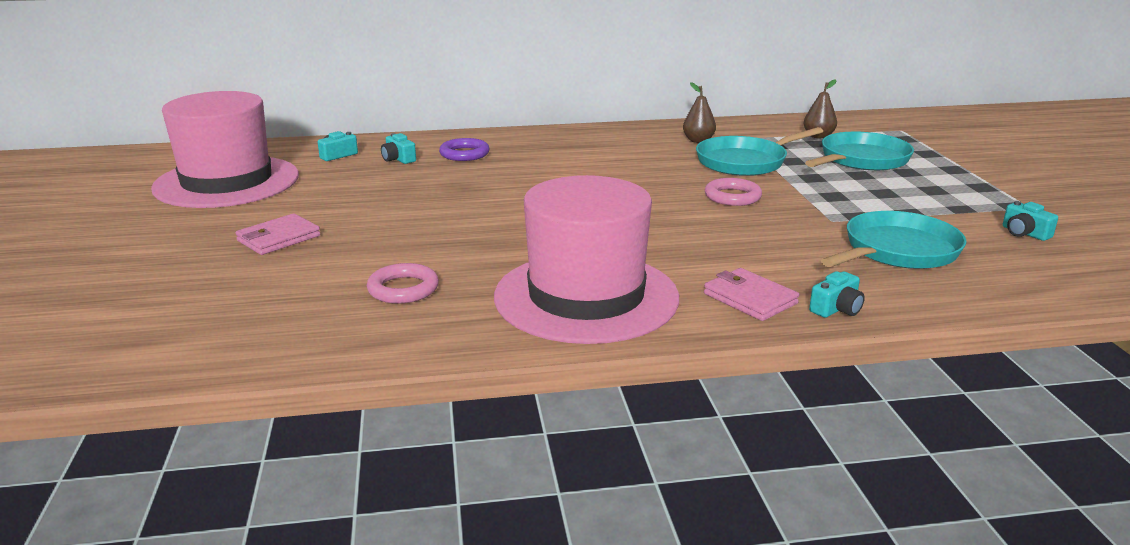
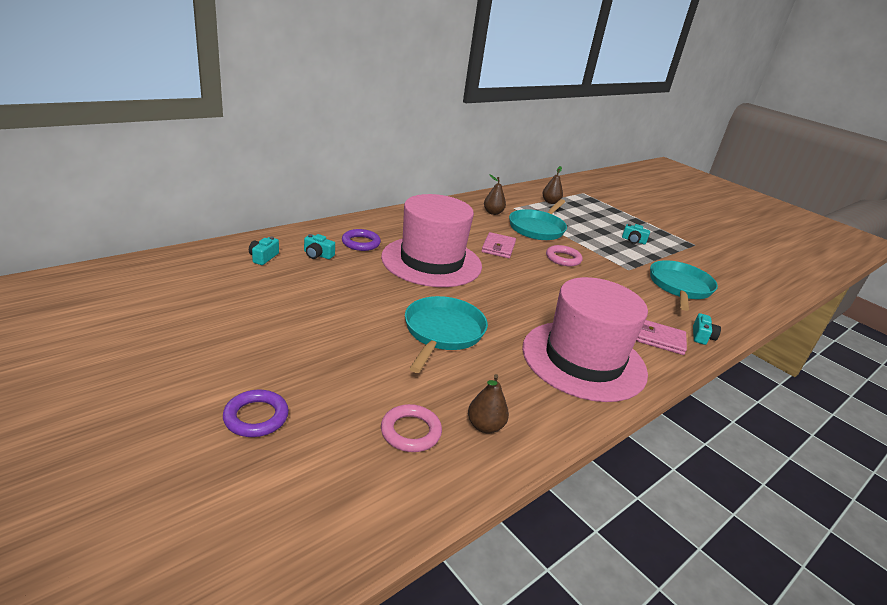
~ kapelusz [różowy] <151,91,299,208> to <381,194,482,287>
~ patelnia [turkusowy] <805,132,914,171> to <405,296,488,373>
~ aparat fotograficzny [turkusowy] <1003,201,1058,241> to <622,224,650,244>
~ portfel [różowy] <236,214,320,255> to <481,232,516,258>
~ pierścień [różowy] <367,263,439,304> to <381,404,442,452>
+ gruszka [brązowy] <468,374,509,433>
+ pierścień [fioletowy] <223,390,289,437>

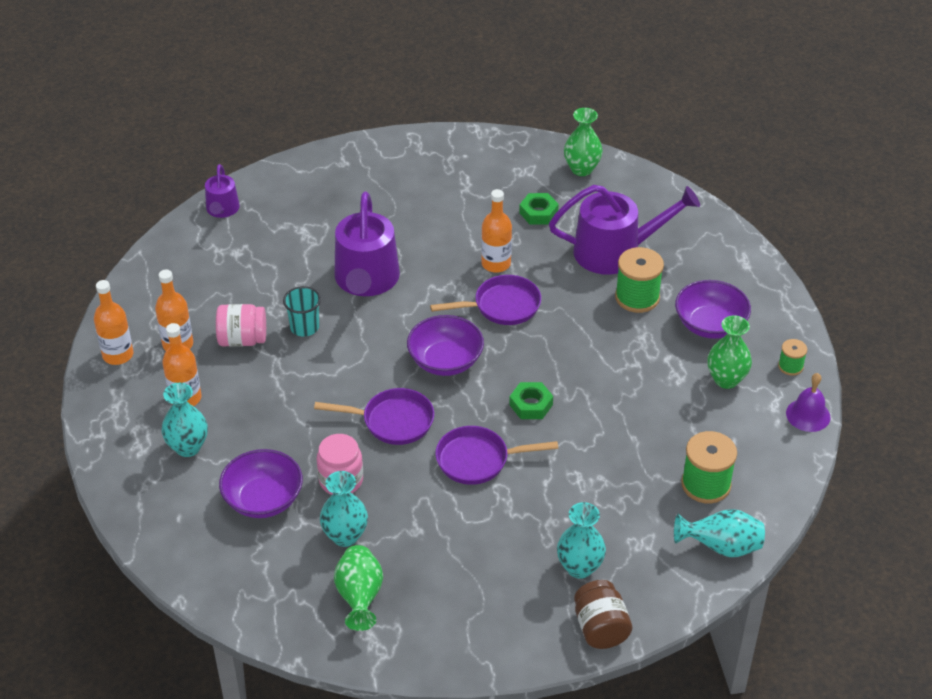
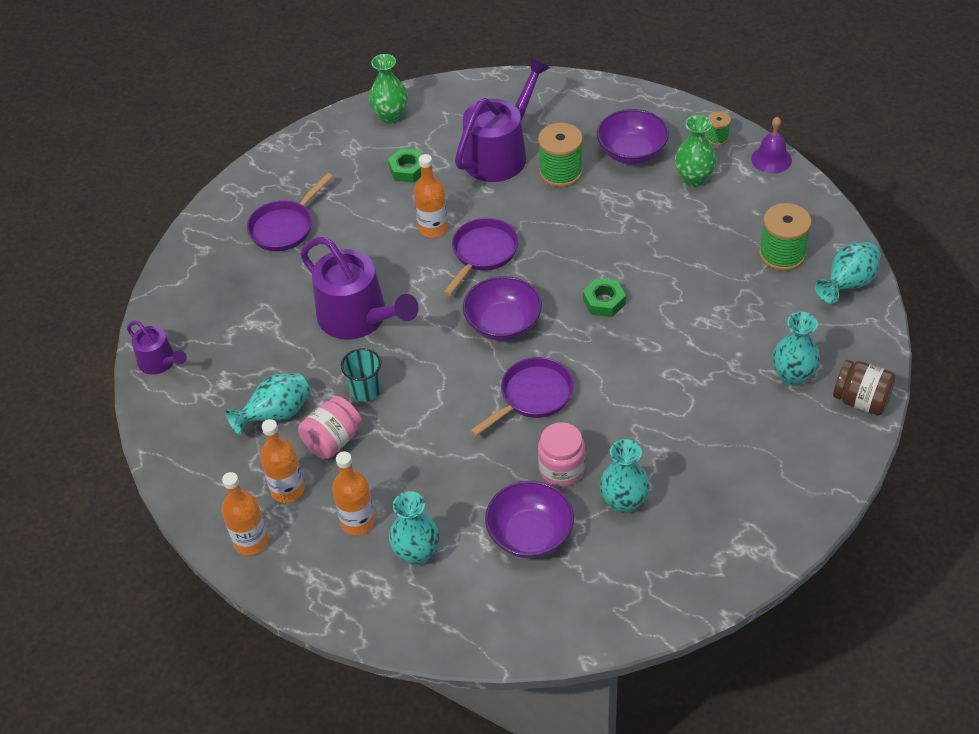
~ patelnia [fioletowy] <435,426,558,485> to <247,173,333,251>
- wazon [zielony] <334,545,383,631>
+ wazon [turkusowy] <225,373,310,435>

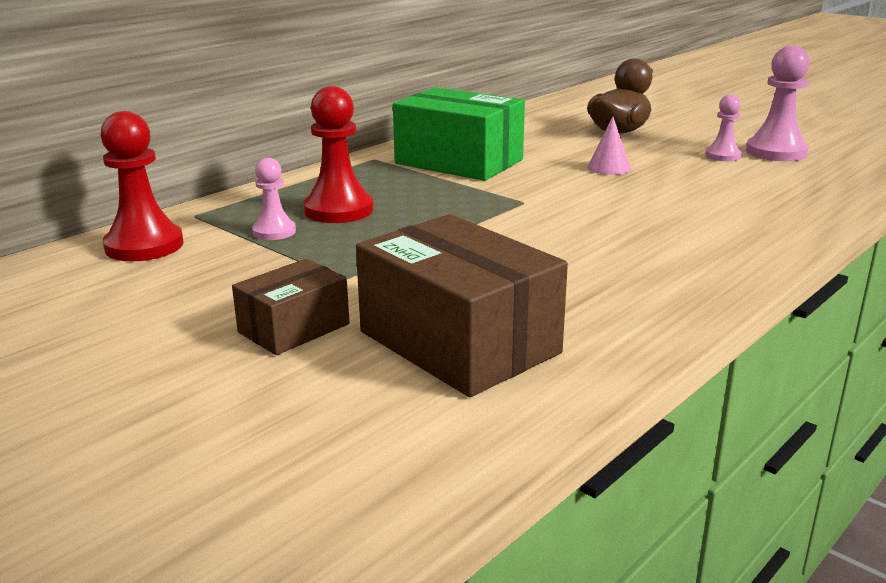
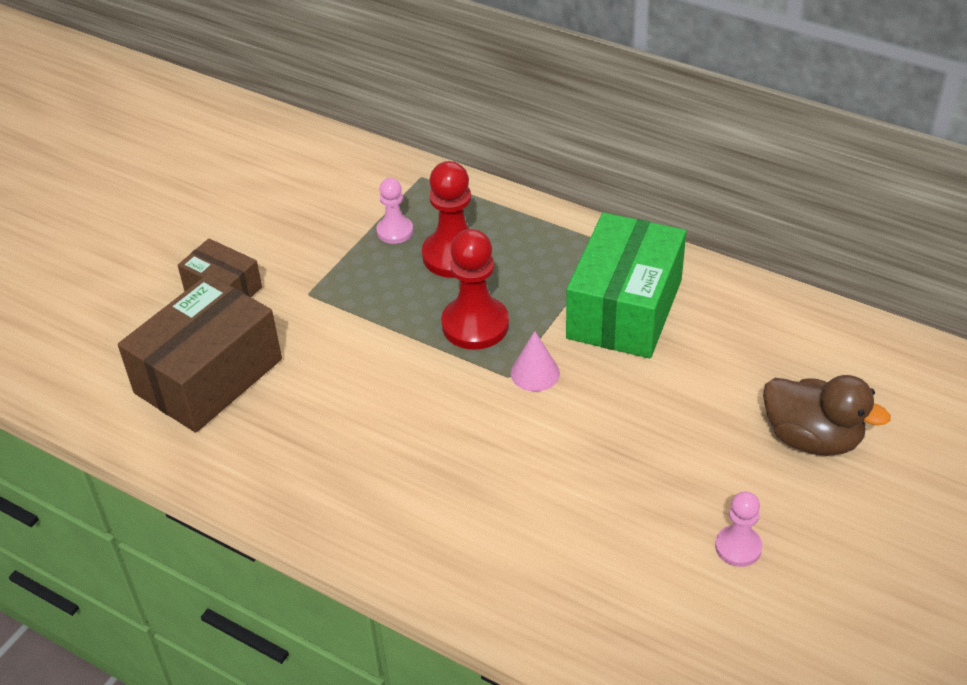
- pionek [różowy] <746,46,810,161>
~ pionek [czerwony] <101,111,184,261> to <441,229,509,350>
~ stożek [różowy] <587,117,631,175> to <511,331,560,392>

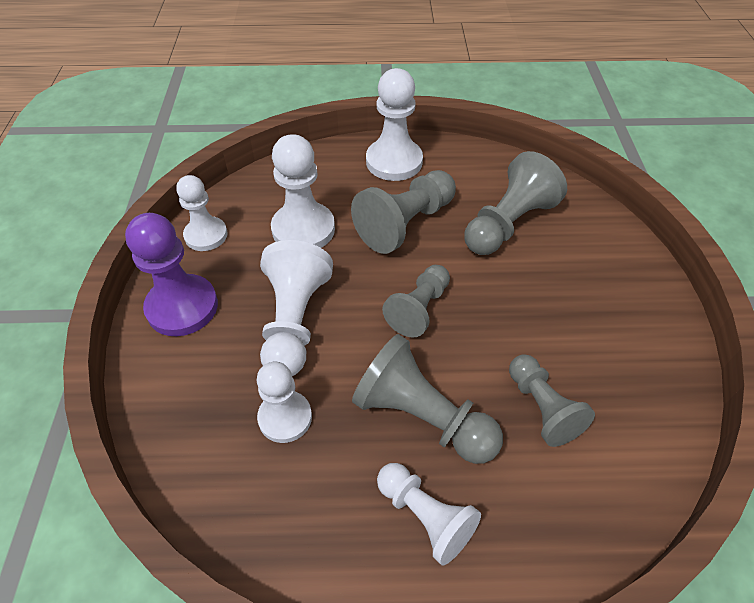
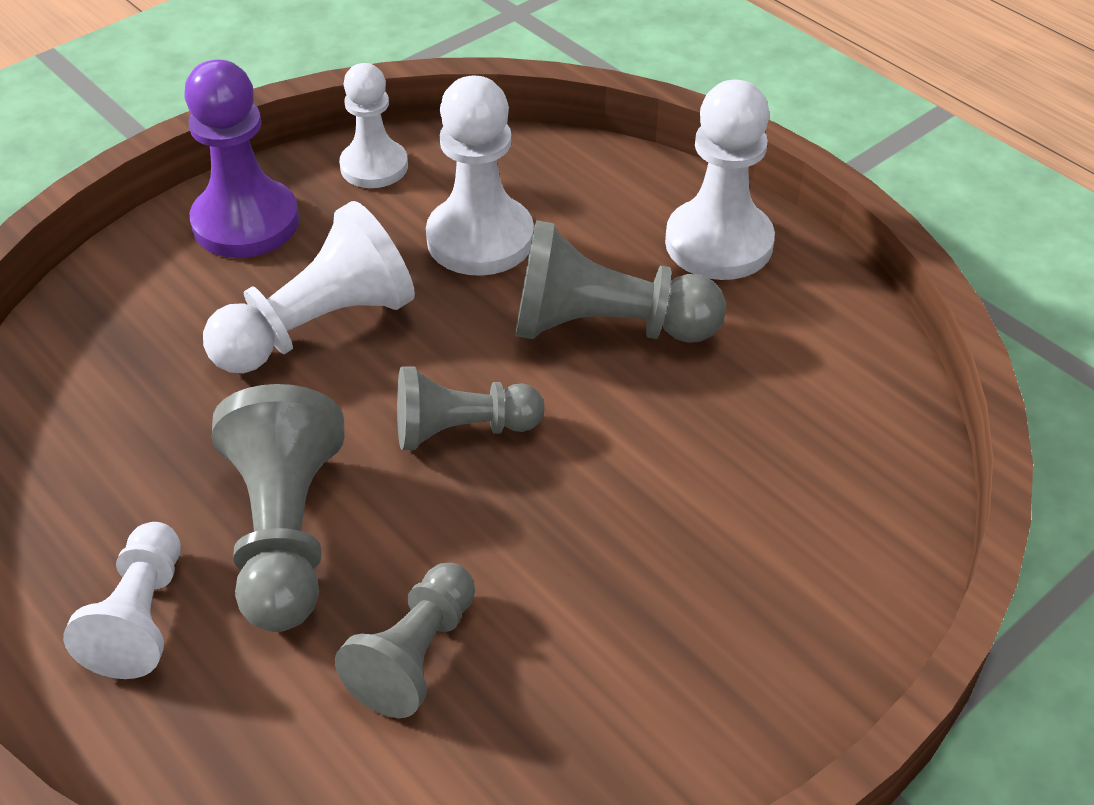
- pionek [szary] <464,151,567,255>
- pionek [biały] <256,362,312,443>

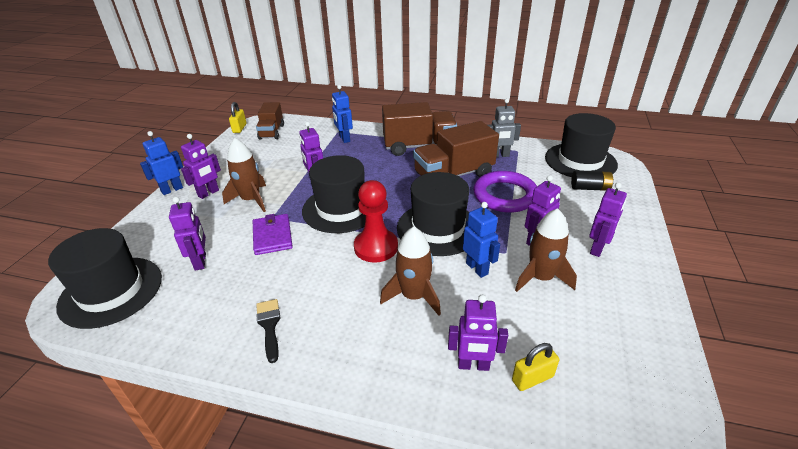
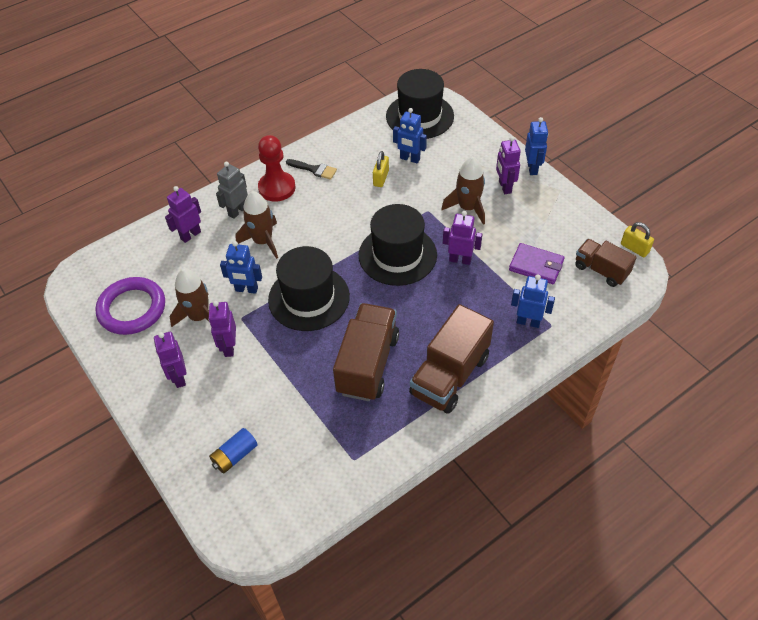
~ robot [szary] <488,99,521,157> to <216,162,248,219>
- kapelusz [czarny] <545,113,618,177>
~ pierścień [fioletowy] <473,171,537,213> to <95,277,165,335>
~ bateria [czarny] <571,171,614,191> to bateria [niebieski] <209,428,258,474>
~ pionek [czerwony] <354,180,398,263> to <258,135,295,202>
~ robot [fioletowy] <169,197,206,271> to robot [niebieski] <393,108,427,163>
~ portfel [fioletowy] <253,214,293,255> to <509,243,565,284>
~ kłódka [żółty] <512,343,559,391> to <373,151,389,187>

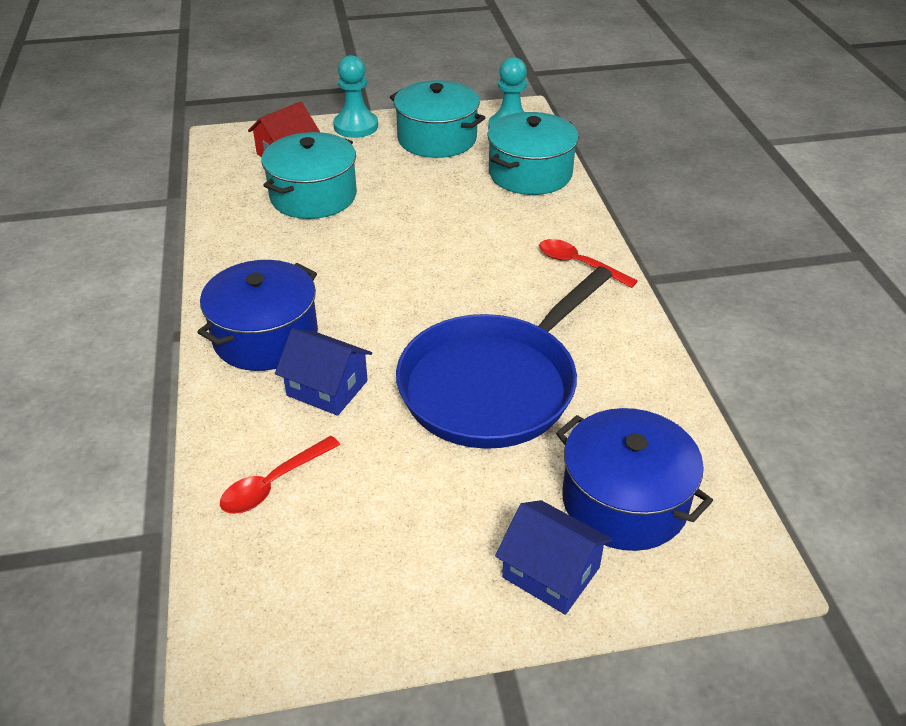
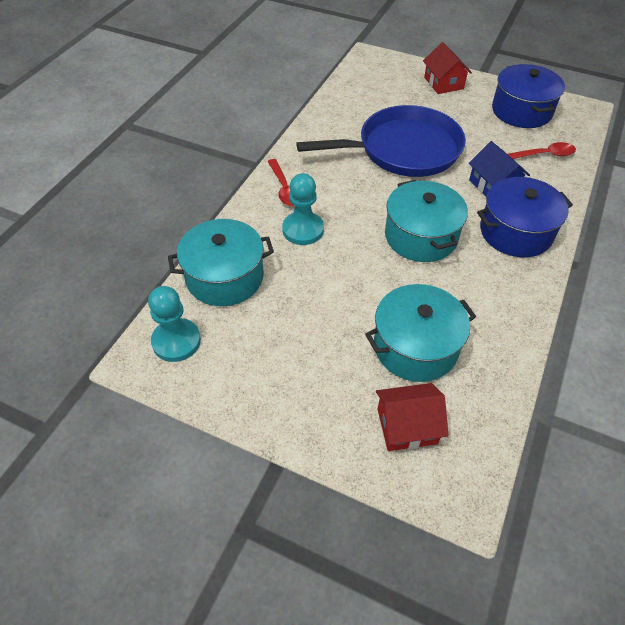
~ pionek [turkusowy] <333,55,378,138> to <282,173,324,245>
~ garnek [turkusowy] <390,80,485,158> to <385,180,468,262>
~ garnek [niebieski] <556,408,713,551> to <492,64,565,128>
~ domek [niebieski] <495,500,612,615> to domek [czerwony] <423,42,472,94>

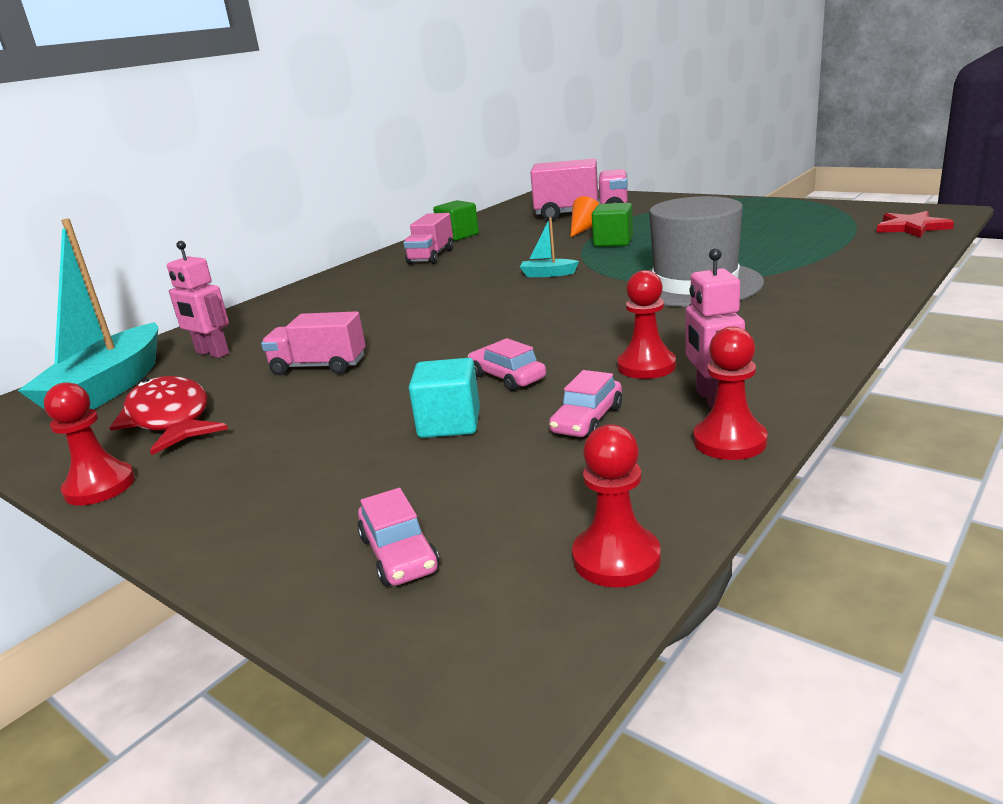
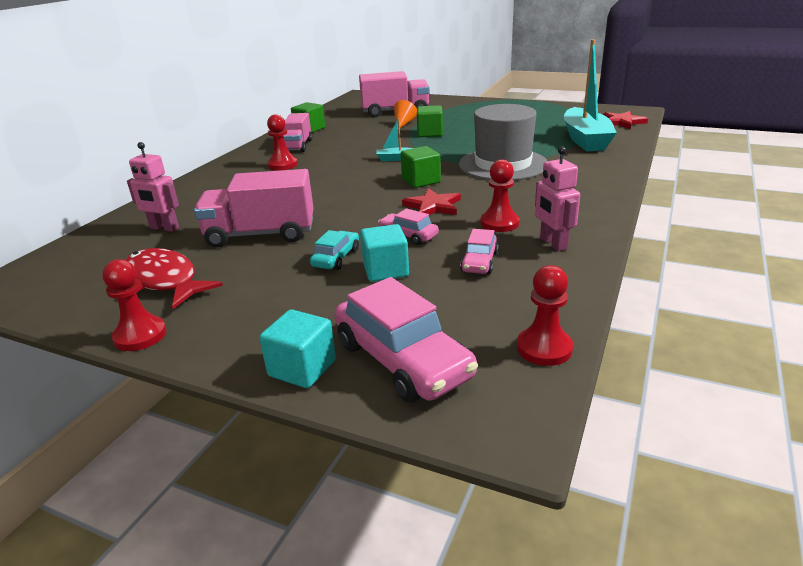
~ łódka [turkusowy] <18,218,158,410> to <564,39,617,151>
~ ciężarówka [różowy] <261,311,366,375> = <194,169,314,248> x1.56
~ pionek [czerwony] <693,326,768,460> to <267,114,298,170>
~ samochód [różowy] <357,488,439,586> = <334,277,478,403> x1.92
+ sześcian [zielony] <401,146,441,188>
+ gwiazda [czerwony] <402,188,461,215>
+ samochód [turkusowy] <310,230,359,270>
+ sześcian [turkusowy] <259,309,336,388>

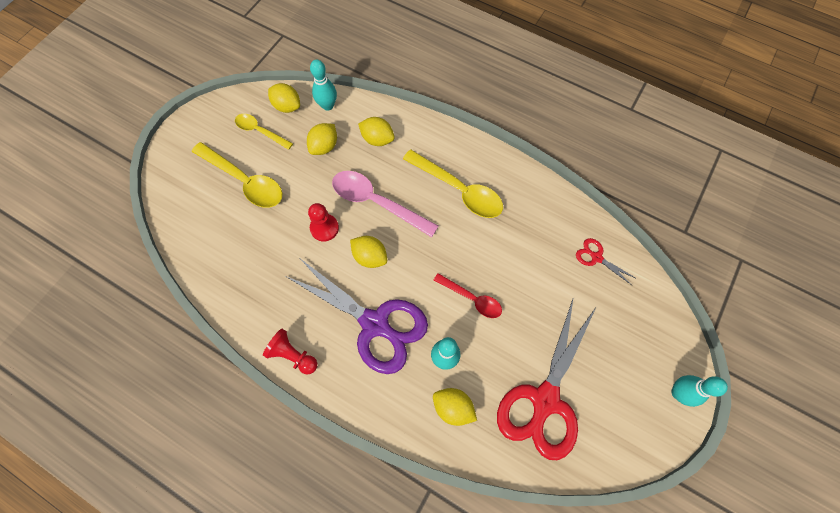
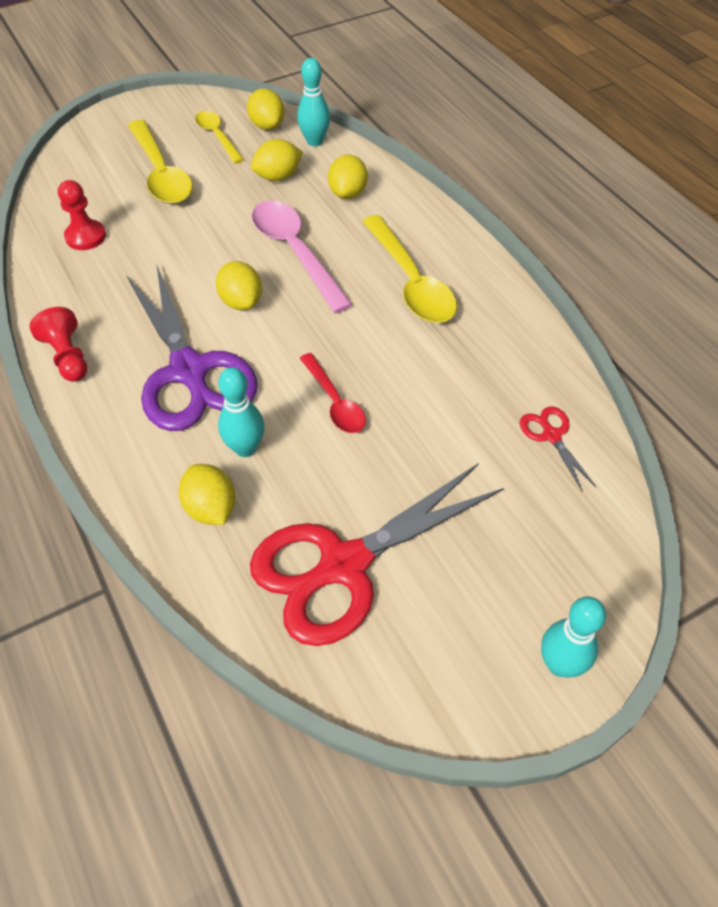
~ cytryna [żółty] <358,117,395,146> = <328,155,368,199> 45 degrees clockwise
~ pionek [czerwony] <308,203,339,242> to <58,180,106,250>

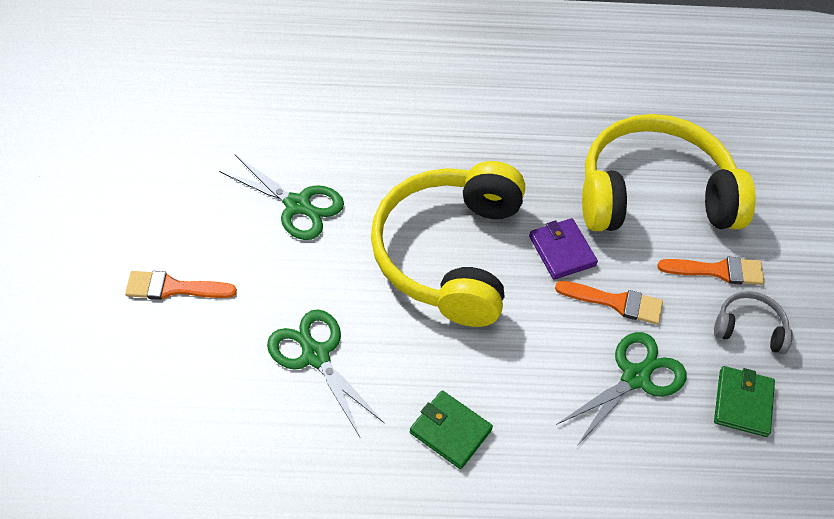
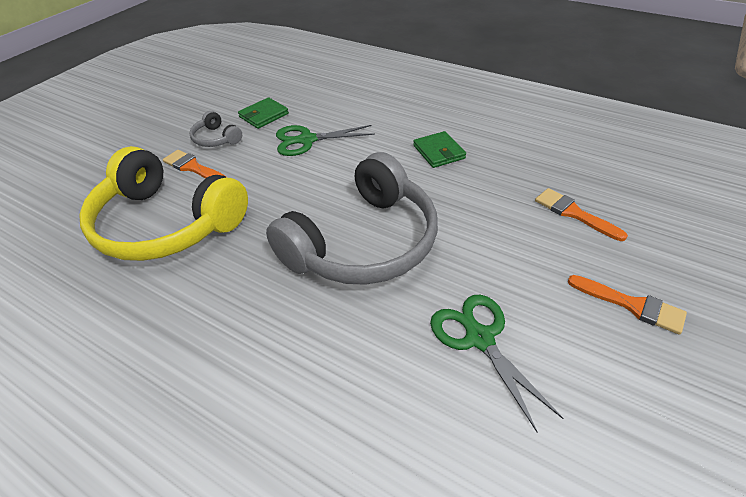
~ słuchawki [żółty] <371,161,525,327> to słuchawki [szary] <266,152,438,285>
- portfel [fioletowy] <529,218,598,279>
~ pędzel [pomarańczowy] <555,281,663,325> to <535,188,628,241>
- nożyczki [zielony] <267,310,385,437>

